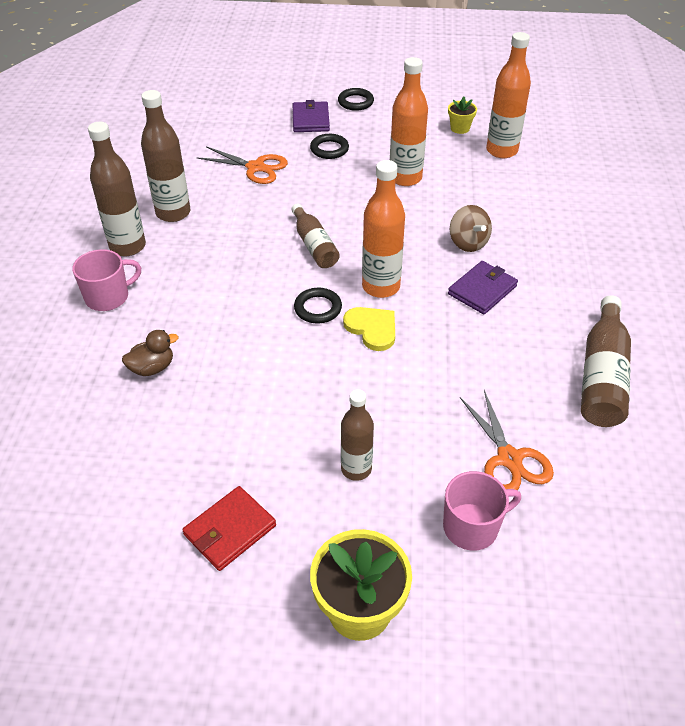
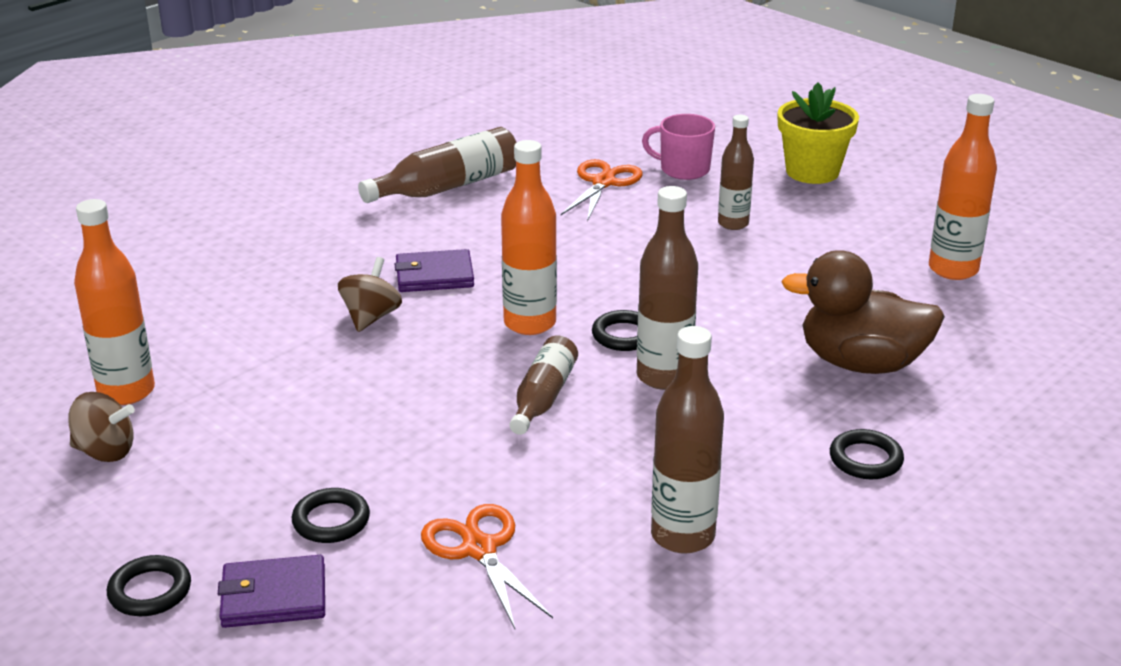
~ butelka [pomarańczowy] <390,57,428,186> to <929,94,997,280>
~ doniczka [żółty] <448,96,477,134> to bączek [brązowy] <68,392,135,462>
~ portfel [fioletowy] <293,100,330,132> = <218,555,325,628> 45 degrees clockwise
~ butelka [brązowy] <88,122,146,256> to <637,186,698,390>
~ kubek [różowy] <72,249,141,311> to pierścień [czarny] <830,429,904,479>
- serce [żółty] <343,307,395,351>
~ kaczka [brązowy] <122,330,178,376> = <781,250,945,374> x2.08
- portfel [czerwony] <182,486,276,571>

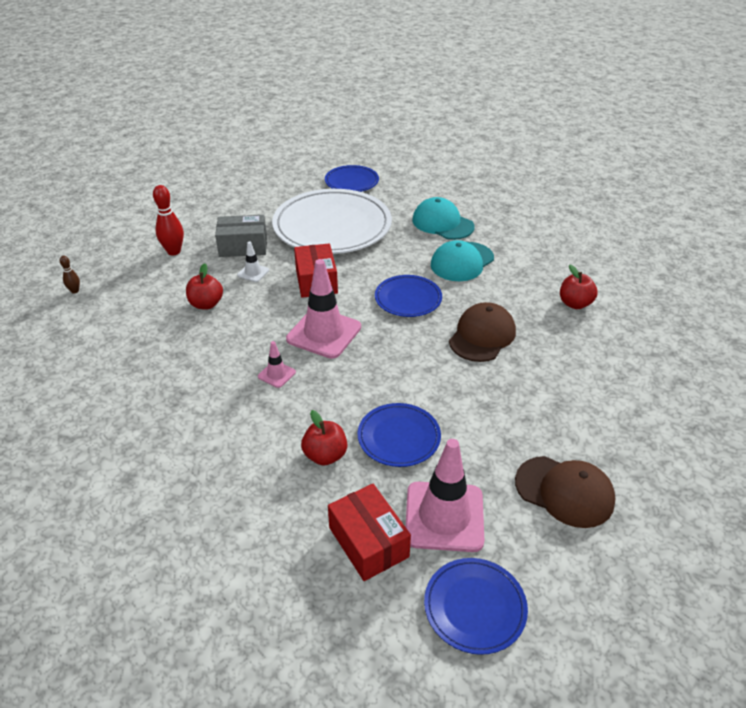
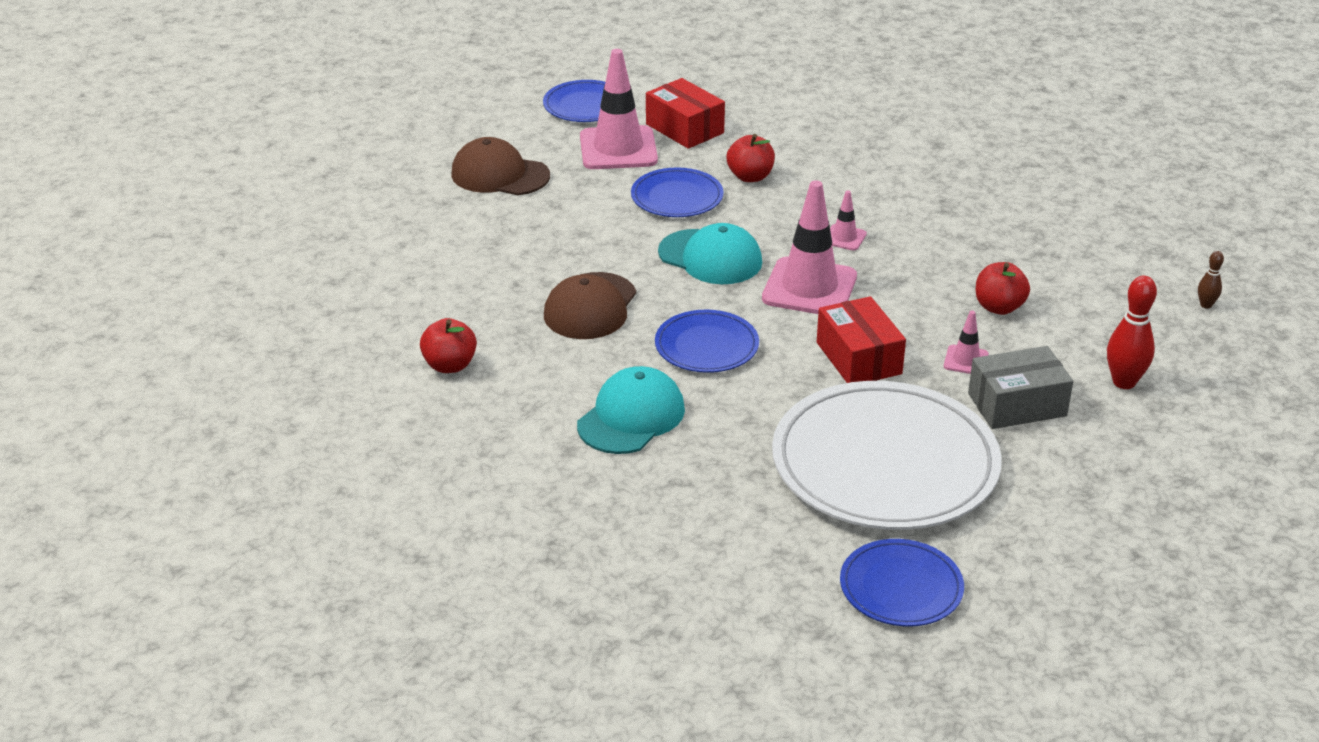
~ czapka [turkusowy] <412,197,475,240> to <658,223,762,284>
~ pachołek [biały] <237,241,269,282> to pachołek [różowy] <944,311,989,374>

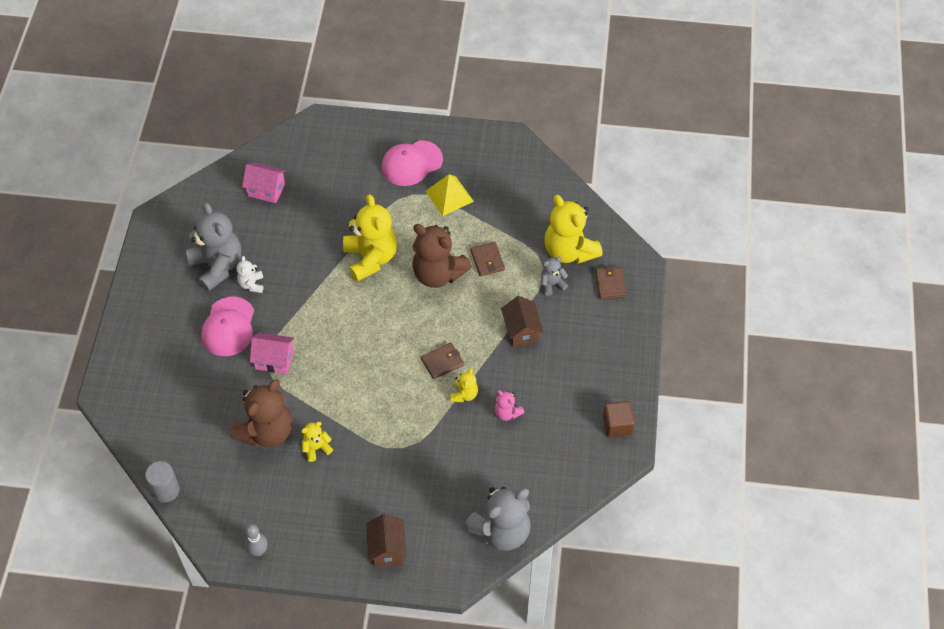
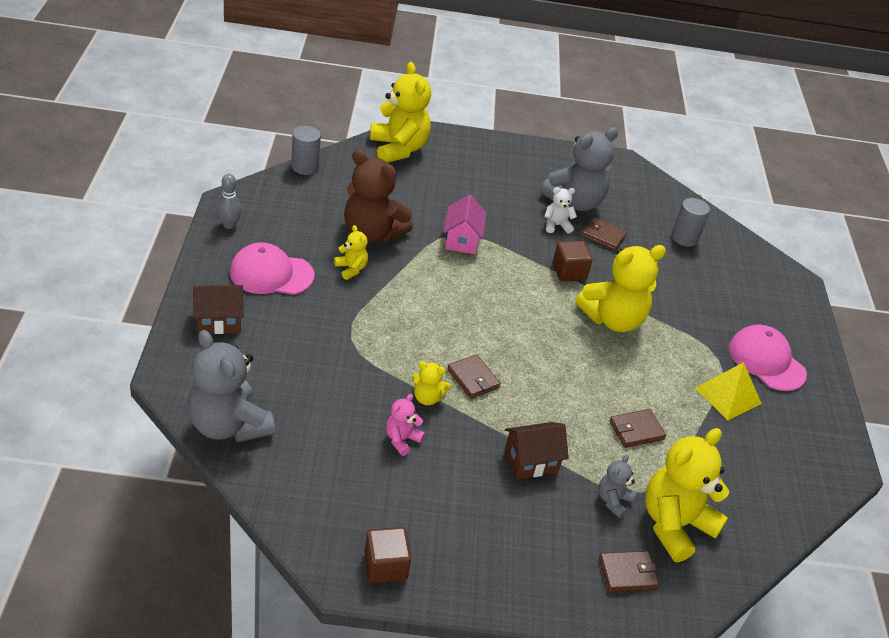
~ domek [różowy] <242,162,286,203> to walec [szary] <671,198,710,247>
- miś [brązowy] <412,224,472,288>
~ miś [szary] <541,257,568,296> = <598,455,636,518> 120 degrees counterclockwise
~ czapka [różowy] <201,297,254,356> to <230,242,314,295>
+ miś [żółty] <370,62,431,163>
+ portfel [brązowy] <581,217,627,251>
+ sześcian [brązowy] <552,241,593,282>

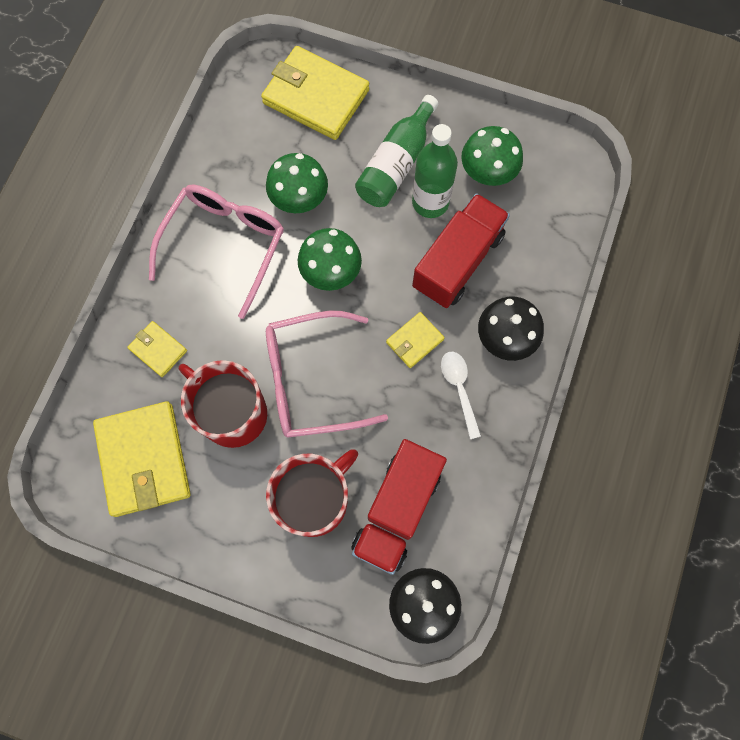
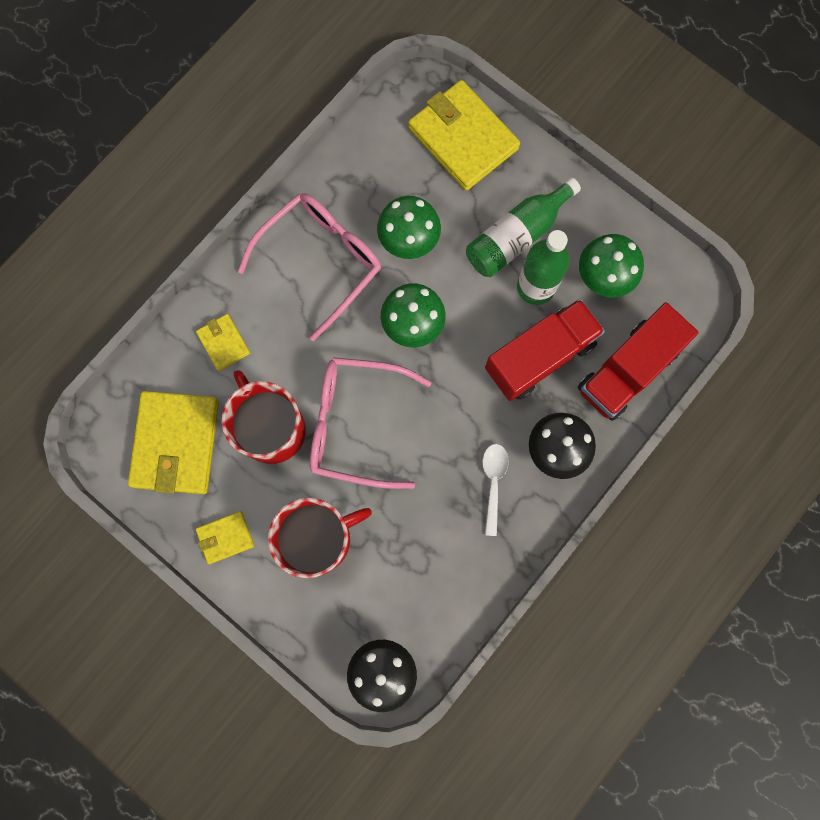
~ portfel [żółty] <386,312,445,368> to <196,511,254,564>
~ ciężarówka [czerwony] <351,439,447,575> to <578,302,699,421>

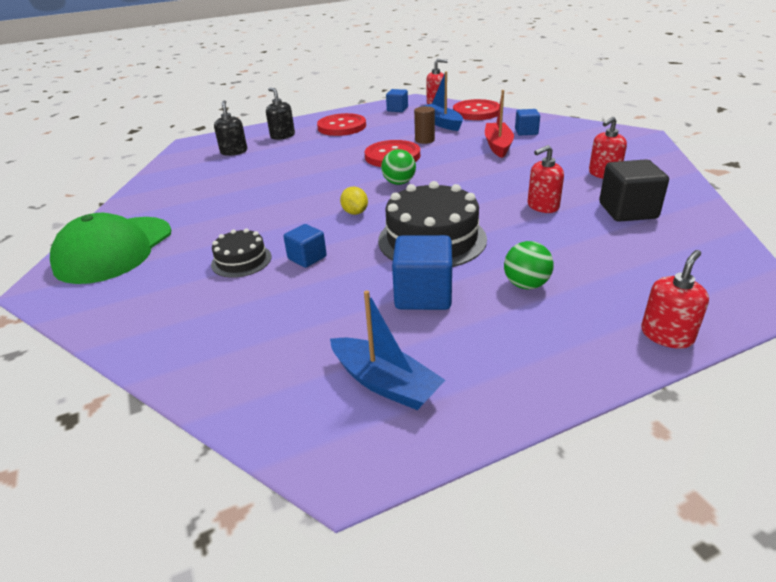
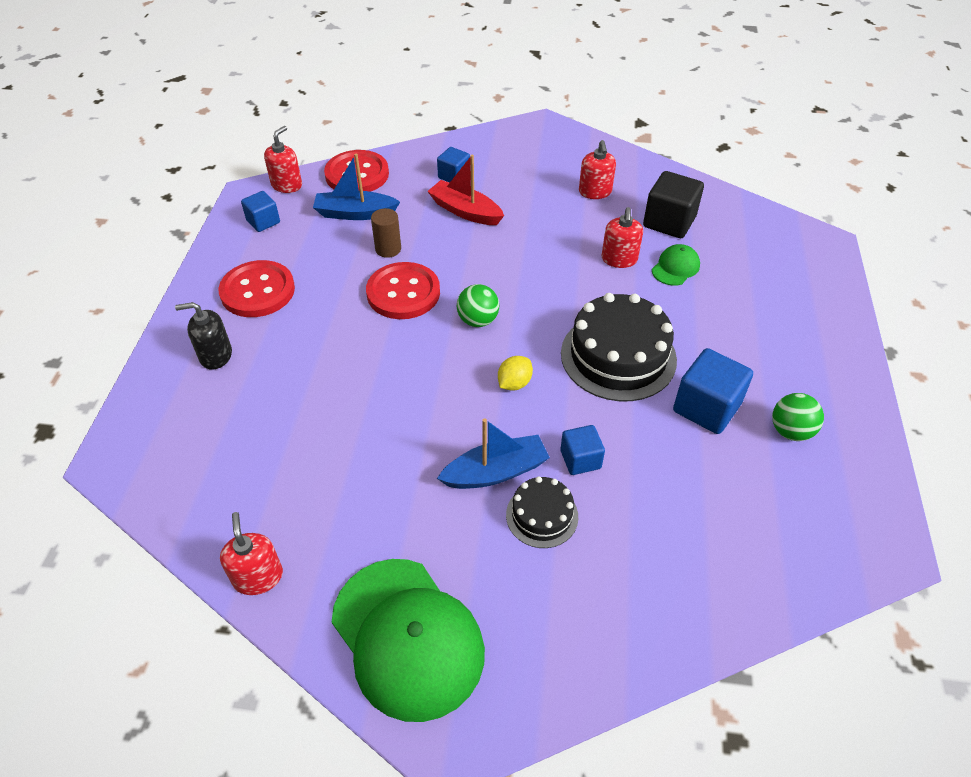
- dozownik mydła [czarny] <214,100,247,156>
~ cytryna [żółty] <340,187,368,215> = <498,356,533,391> 60 degrees counterclockwise
~ piłka [zielony] <504,241,554,289> to <772,393,824,441>
~ dozownik mydła [czerwony] <641,250,709,349> to <220,512,283,595>
~ łódka [niebieski] <330,290,445,410> to <437,418,550,489>
+ czapka [zielony] <652,244,700,286>

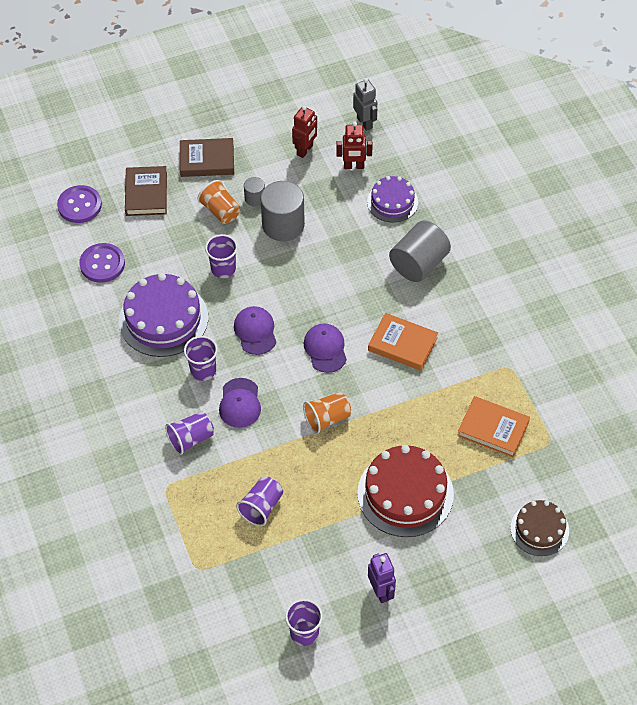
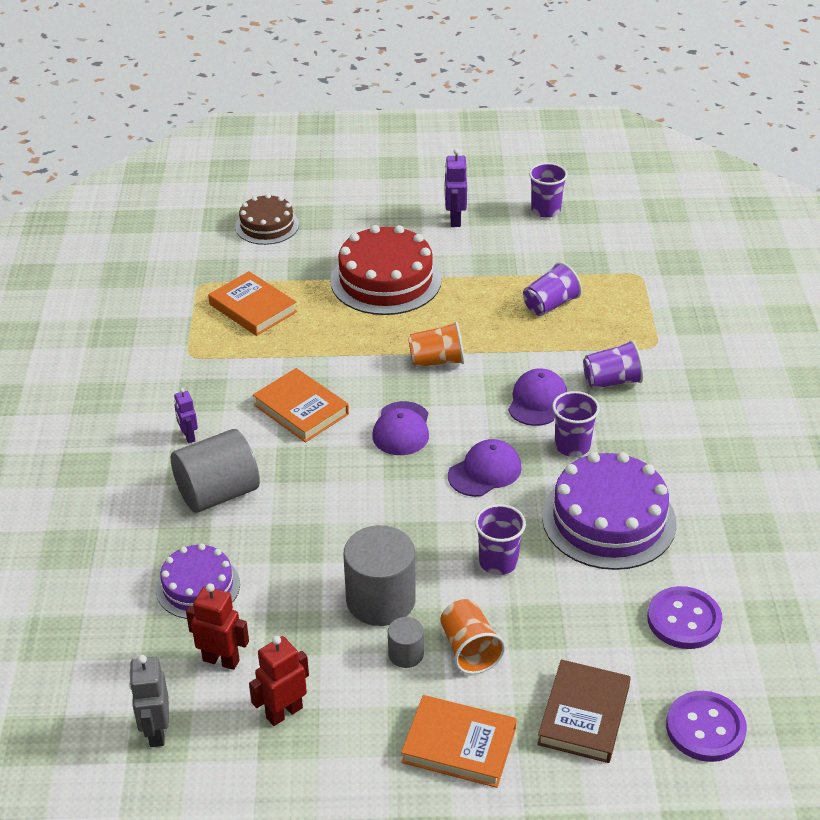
~ książka [brązowy] <180,138,234,177> to książka [pomarańczowy] <401,695,517,788>
~ czapka [fioletowy] <234,306,276,355> = <448,439,522,497> 135 degrees counterclockwise
+ robot [fioletowy] <174,388,198,443>

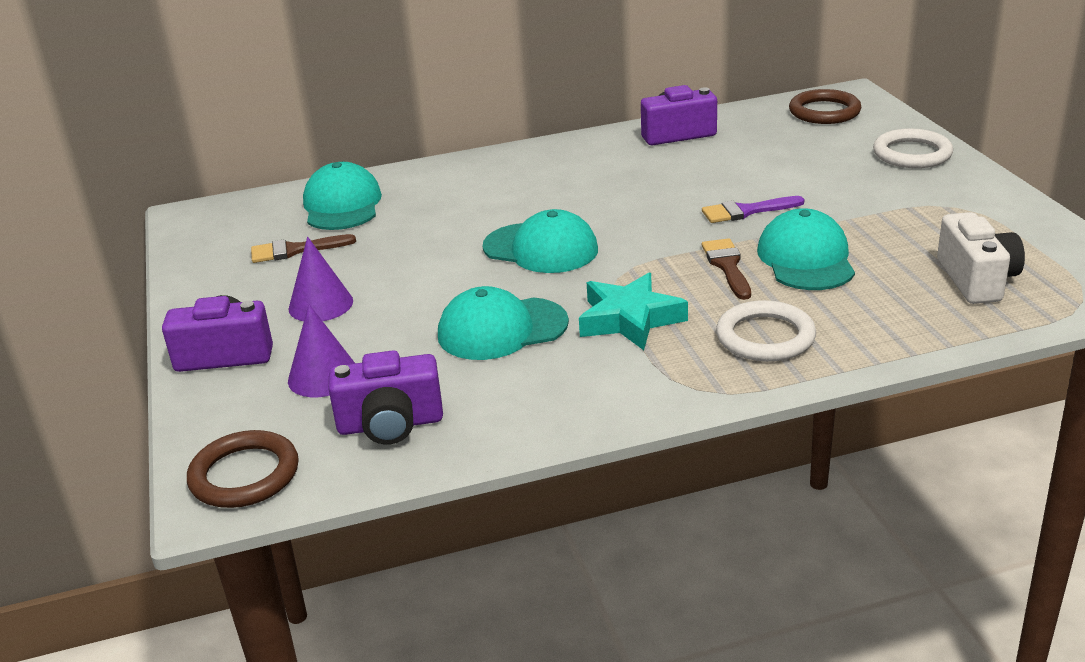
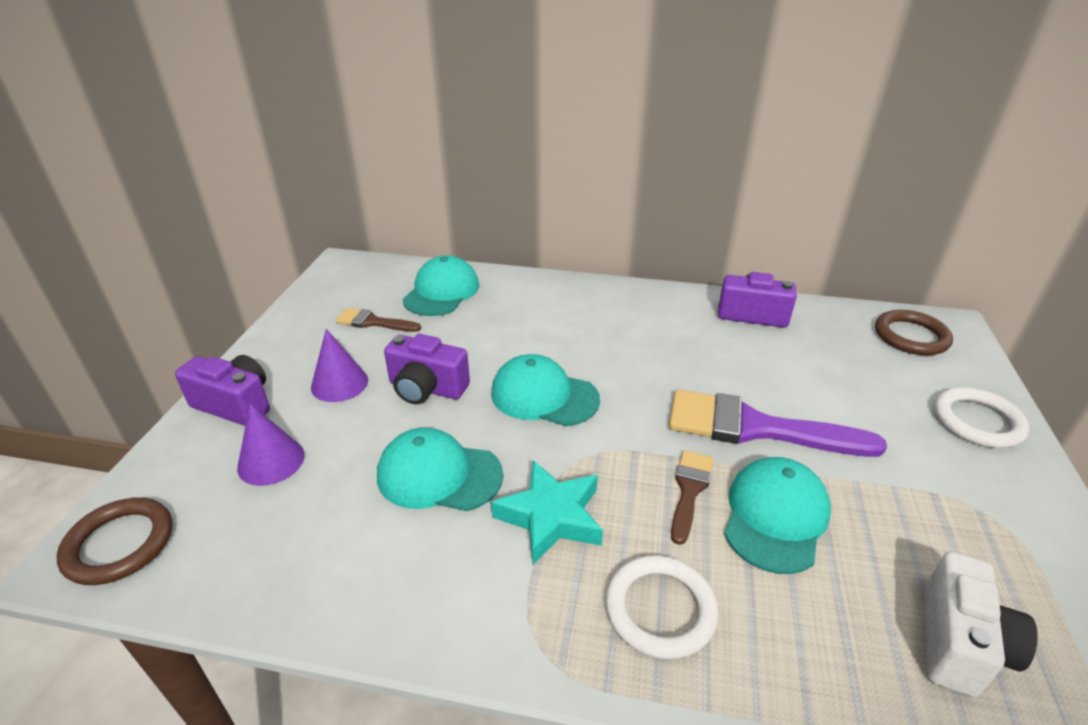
~ pędzel [fioletowy] <702,196,805,223> = <669,390,887,457> x1.93
~ czapka [turkusowy] <482,209,598,273> = <491,354,600,426> 150 degrees clockwise
~ aparat fotograficzny [fioletowy] <329,350,443,445> to <384,334,470,404>

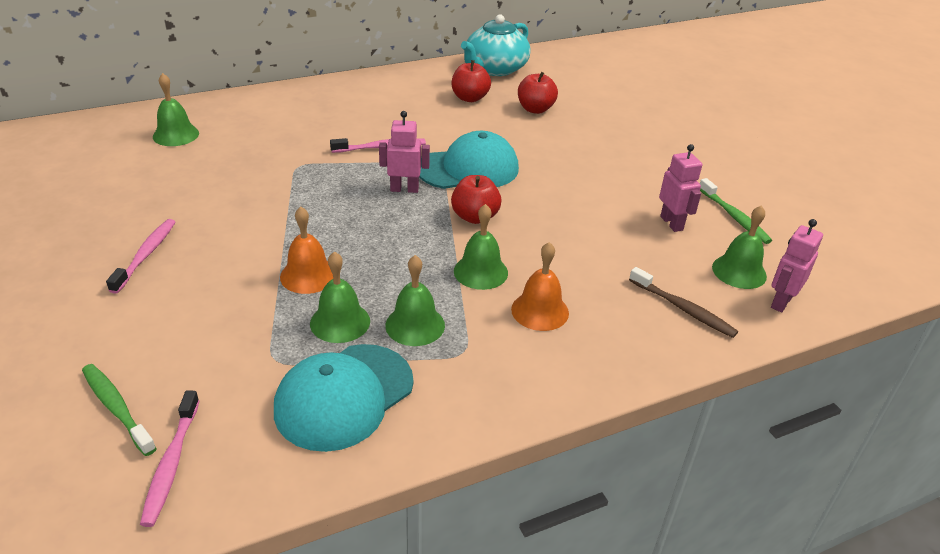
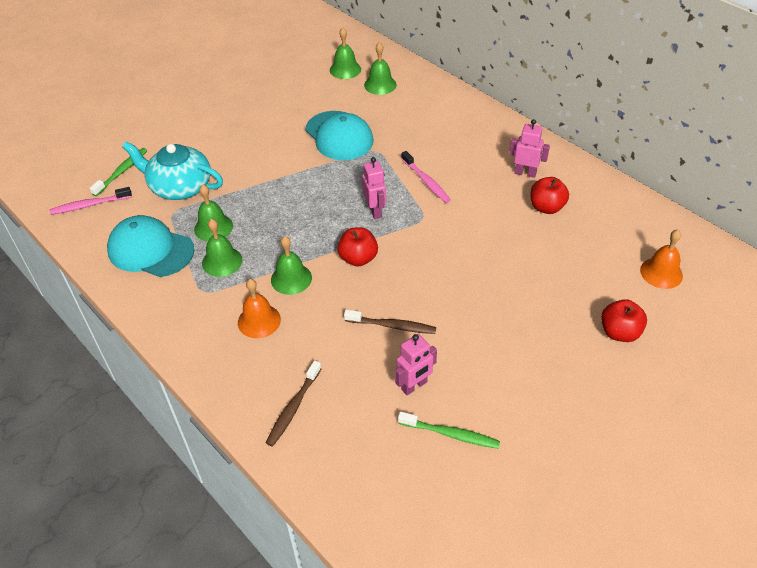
~ imbryk [turkusowy] <461,14,531,76> to <122,141,223,200>
~ jabłko [czerwony] <518,72,558,114> to <601,299,647,342>
~ czapka [turkusowy] <419,131,519,189> to <305,111,374,160>
~ szczoteczka do zębów [zielony] <700,178,772,244> = <398,411,500,449> 120 degrees counterclockwise
~ dzwonek [zielony] <712,205,767,289> to <330,28,361,79>
~ dzwonek [pomarańczowy] <280,207,333,294> to <640,229,683,289>
- szczoteczka do zębów [różowy] <106,219,175,294>
~ robot [różowy] <771,219,823,312> to <509,119,550,178>
+ szczoteczka do zębów [brązowy] <344,310,436,334>

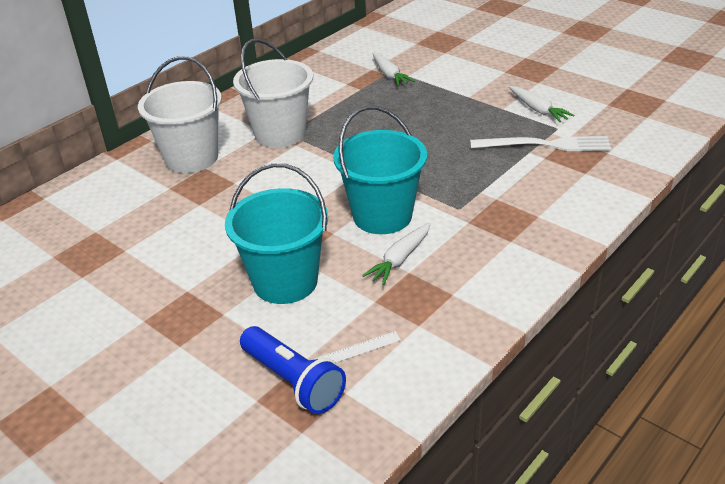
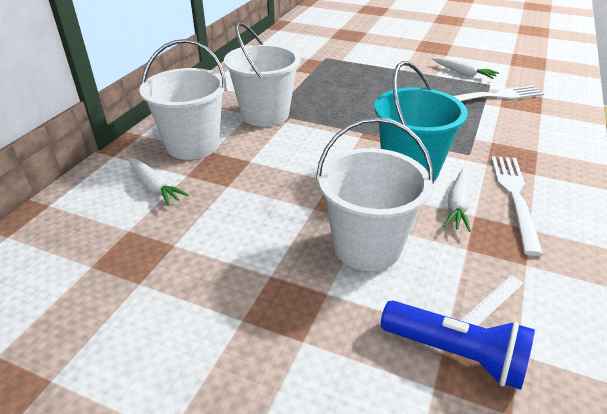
~ marchewka [biały] <372,52,415,86> to <129,158,189,206>
~ wiadro [turkusowy] <225,163,328,304> to wiadro [biały] <316,117,434,271>
+ widelec [biały] <491,156,543,256>

